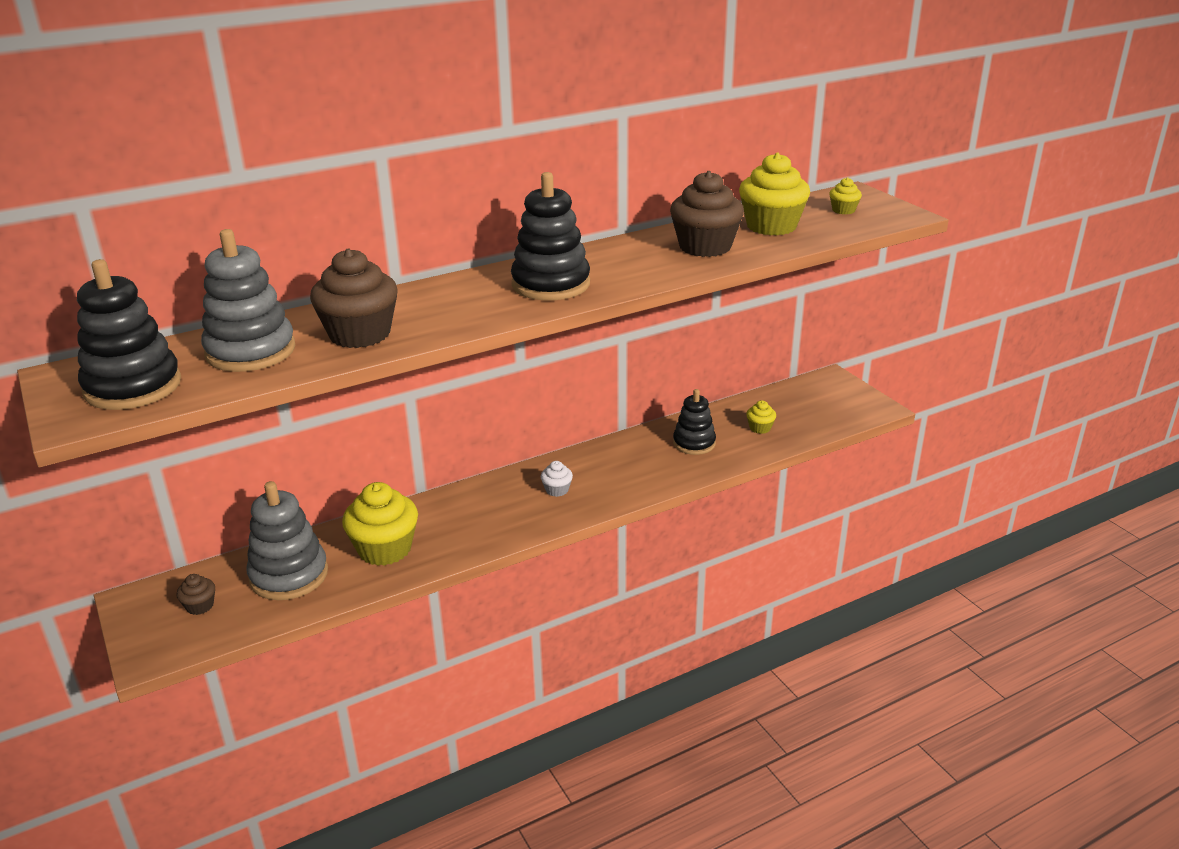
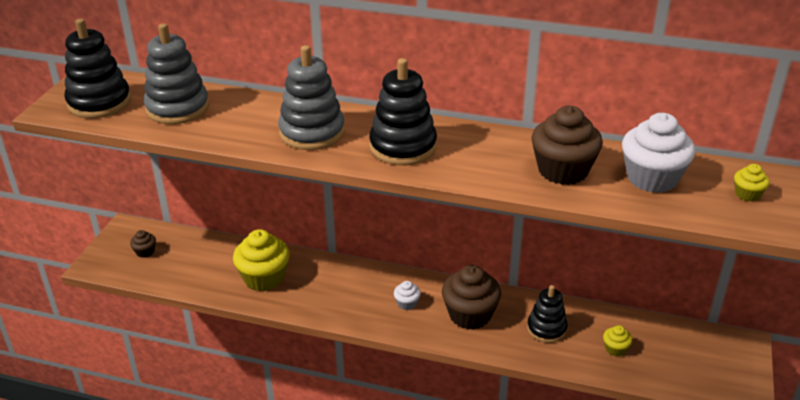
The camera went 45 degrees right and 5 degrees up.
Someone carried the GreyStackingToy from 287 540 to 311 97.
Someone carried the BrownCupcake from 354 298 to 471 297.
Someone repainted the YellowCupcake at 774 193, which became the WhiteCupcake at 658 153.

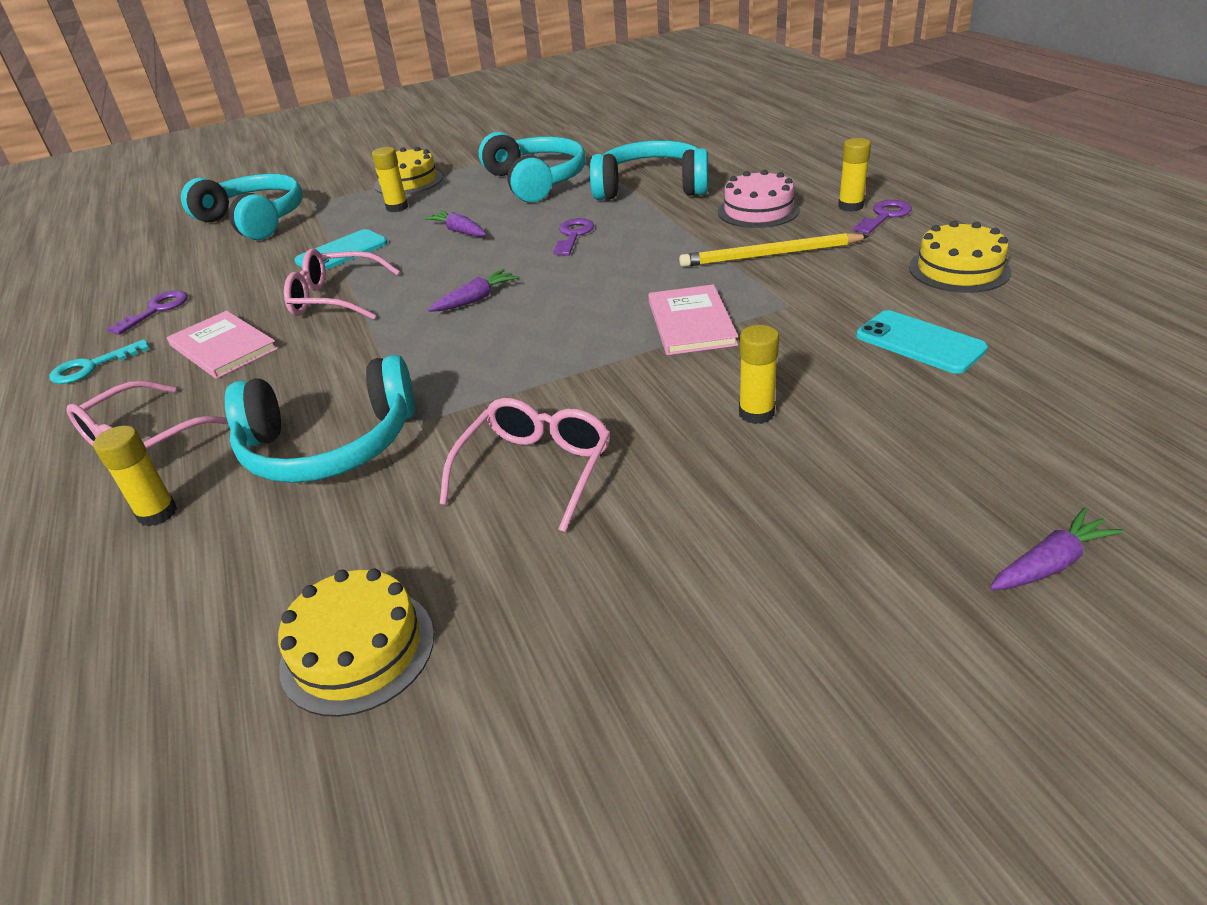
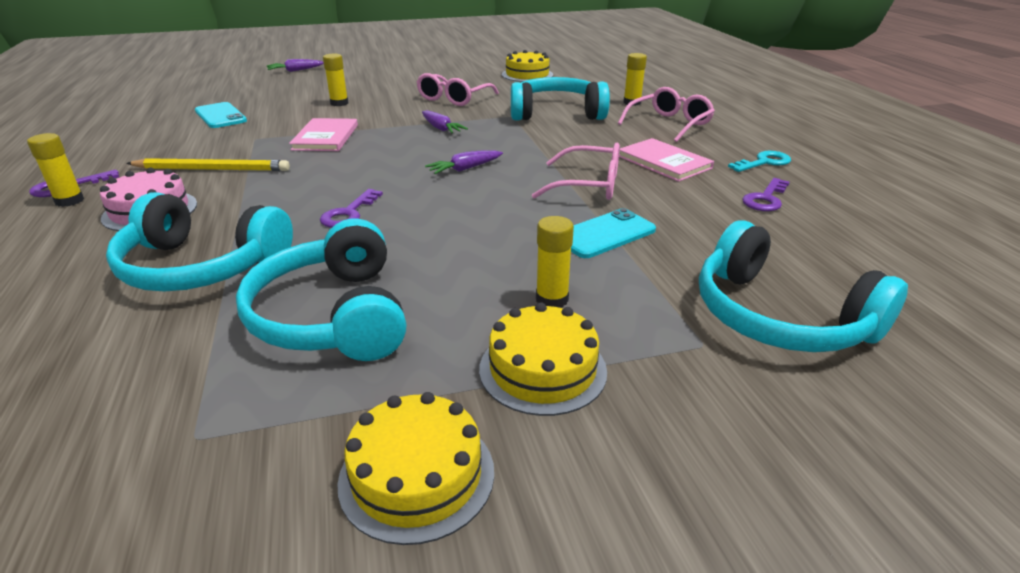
The camera went 175 degrees left and 5 degrees down.
Someone carried the PurpleCarrot from 455 223 to 445 121.
Someone carried the YellowCake from 960 257 to 416 468.

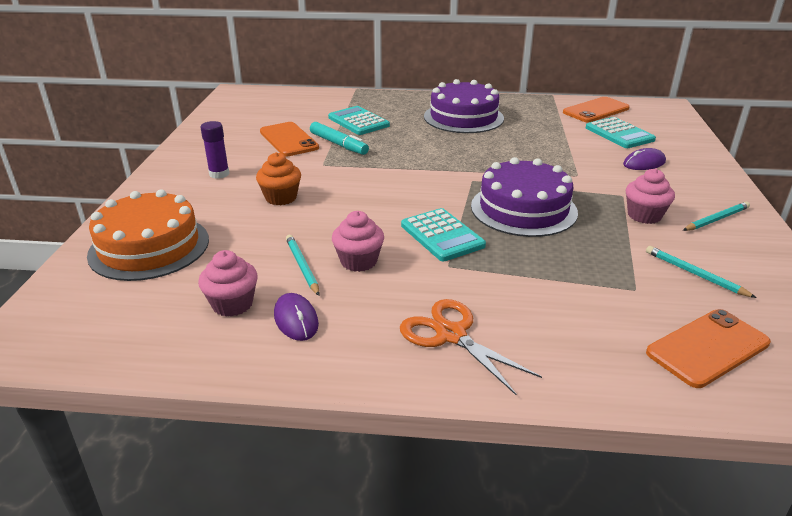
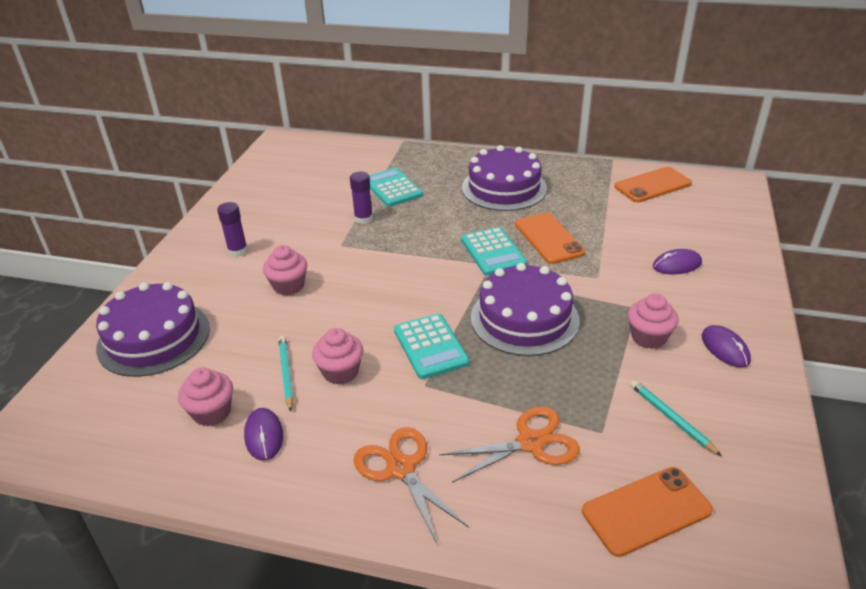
The camera went 10 degrees right and 5 degrees up.
Someone put down the OrangeScissors at 509 444.
Someone carried the OrangePhone from 289 139 to 550 238.
Someone carried the TurquoiseCalculator from 621 132 to 494 251.
Someone swapped the TurquoiseMarker at 339 138 for the PurpleGlueStick at 361 198.
Someone swapped the TurquoisePencil at 716 216 for the PurpleMouse at 726 346.
Someone repainted the OrangeCake at 148 235, which became the PurpleCake at 153 329.
Someone repainted the OrangeCupcake at 278 178, which became the PinkCupcake at 285 270.

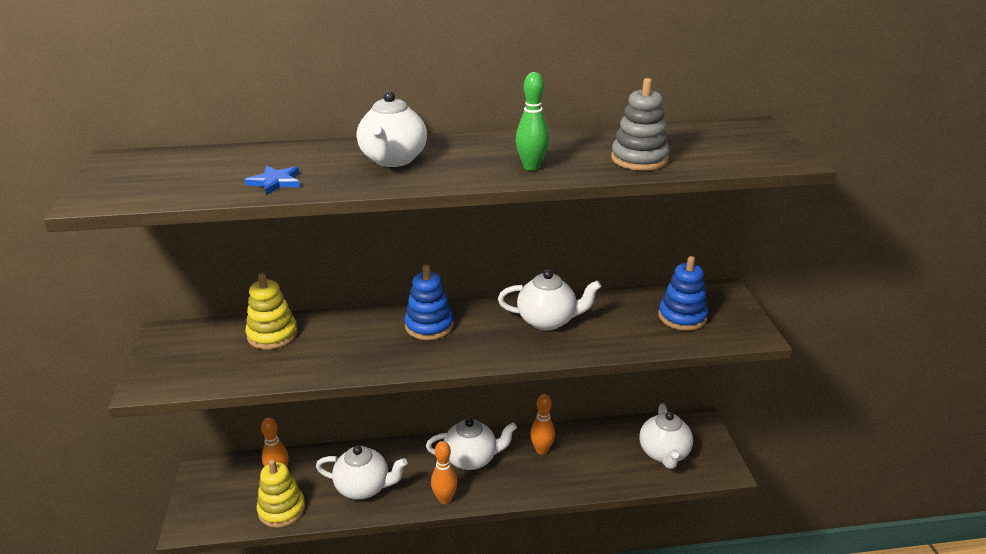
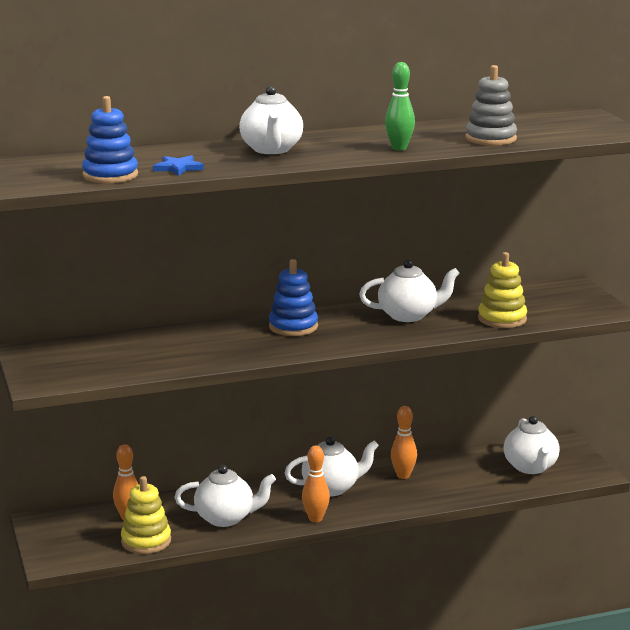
The camera went 10 degrees left and 10 degrees down.
Someone carried the YellowStackingToy from 271 311 to 502 290.
Someone carried the BlueStackingToy from 683 293 to 110 139.

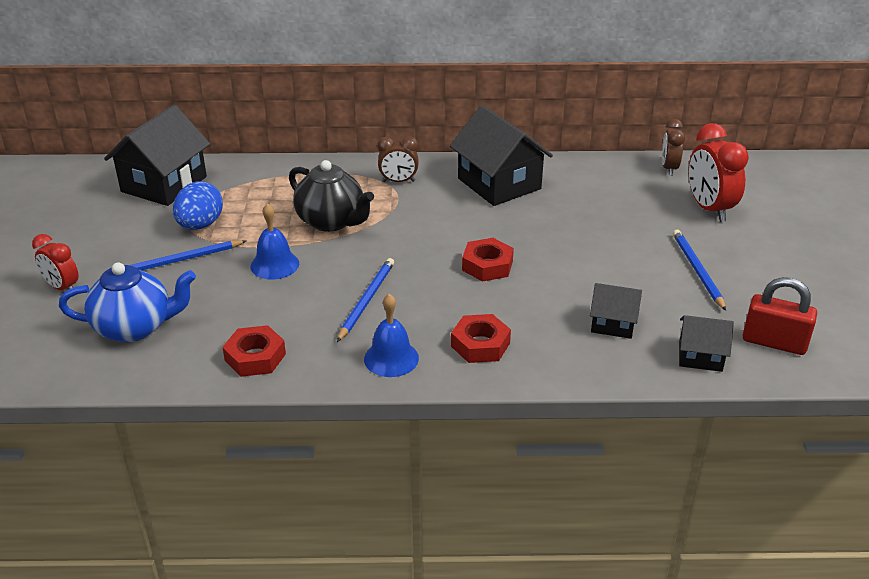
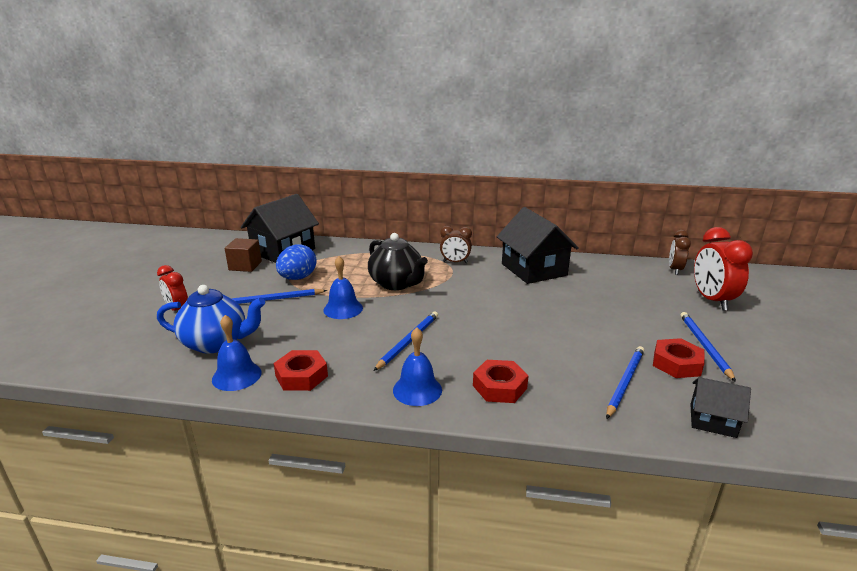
The camera went 10 degrees right and 10 degrees down.
Someone took away the RedPadlock at 780 316.
Someone put down the BlueBell at 237 353.
Someone put down the BrownCube at 243 255.
Someone carried the RedNut from 488 260 to 679 358.
Someone swapped the BlackHouse at 616 311 for the BluePencil at 625 382.

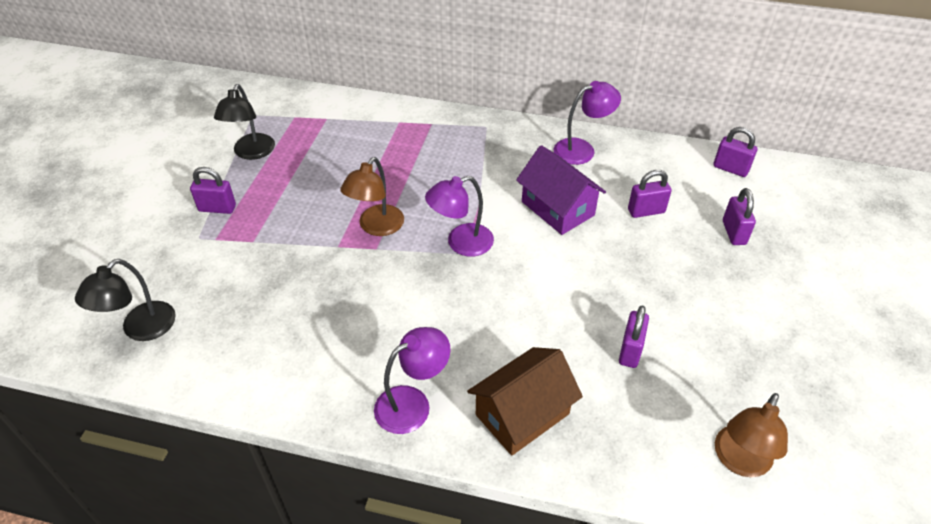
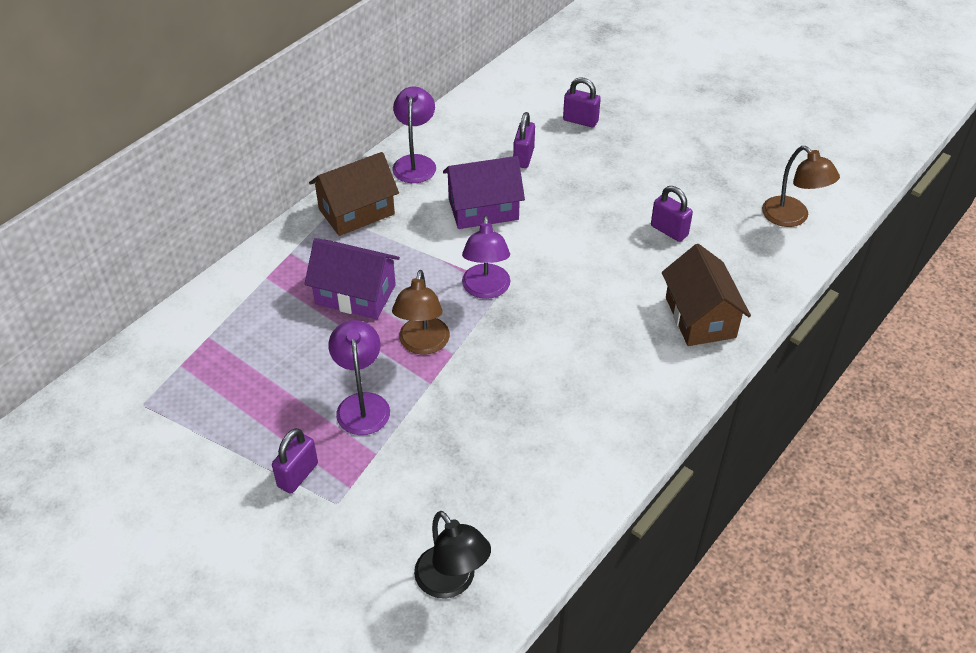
The camera went 65 degrees left and 0 degrees up.
Someone took away the BlackLamp at 244 122.
Someone took away the PurplePadlock at 735 152.
Someone put down the PurpleHouse at 352 278.
Someone put down the BrownHouse at 354 194.
Someone carried the PurpleLamp from 412 380 to 359 377.
Someone rotated the BrownLamp at 372 196 by 45 degrees clockwise.

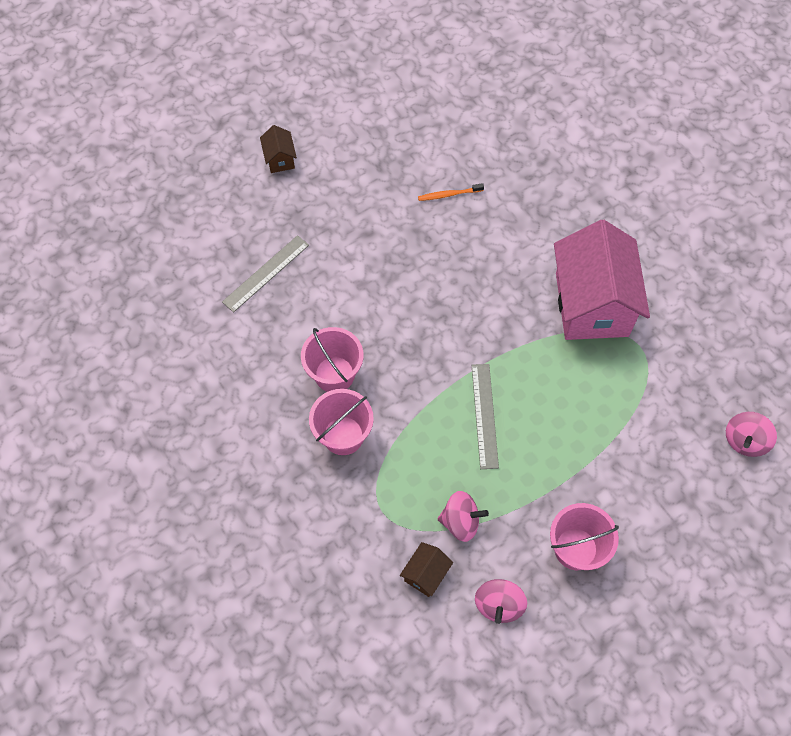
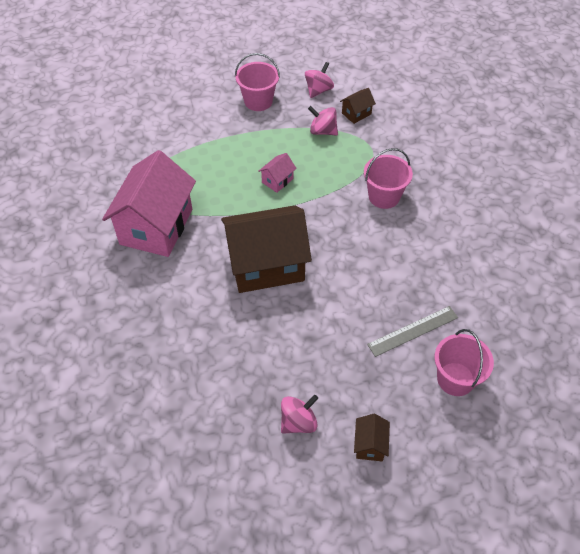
The camera went 160 degrees left and 10 degrees down.
Someone took away the OrangeToothbrush at 451 192.
Someone put down the BrownHouse at 266 249.
Someone carried the PinkBucket from 332 359 to 464 362.
Someone carried the PinkSpinningTop from 751 434 to 299 414.
Someone swapped the GreyRuler at 485 416 for the PinkHouse at 277 173.

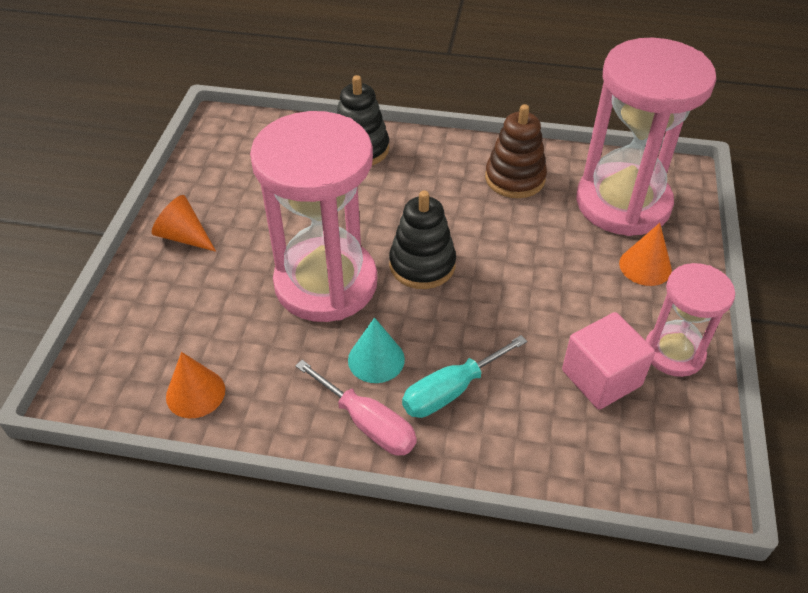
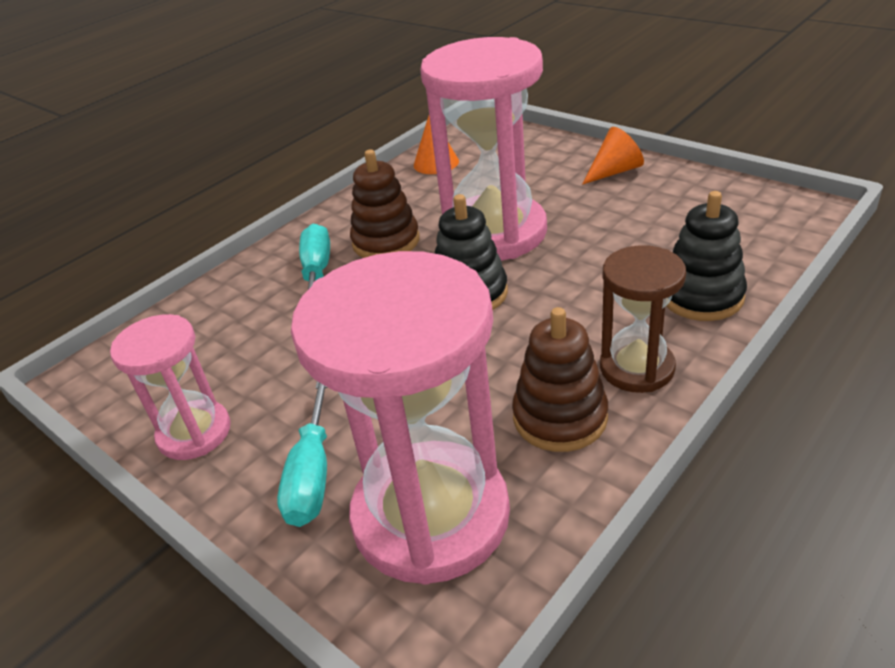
The camera went 125 degrees right and 10 degrees down.
Someone took away the PinkScrewdriver at 356 408.
Someone took away the PinkCube at 608 361.
Someone put down the BrownHourglass at 643 319.
Someone swapped the TurquoiseCone at 376 350 for the BrownStackingToy at 385 203.
Someone swapped the OrangeCone at 645 254 for the TurquoiseScrewdriver at 302 454.

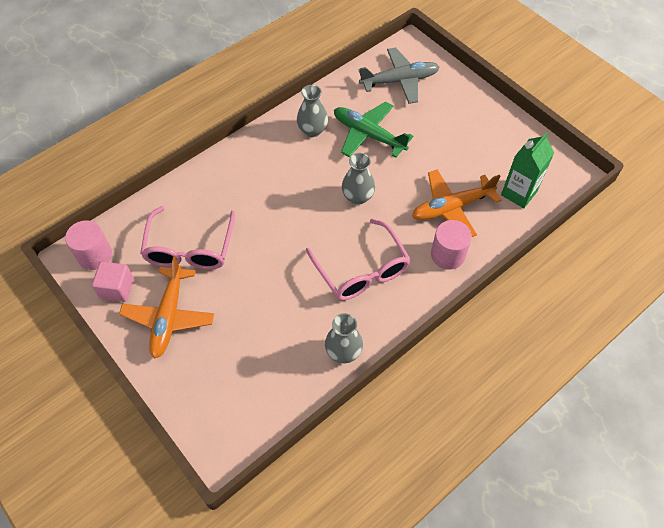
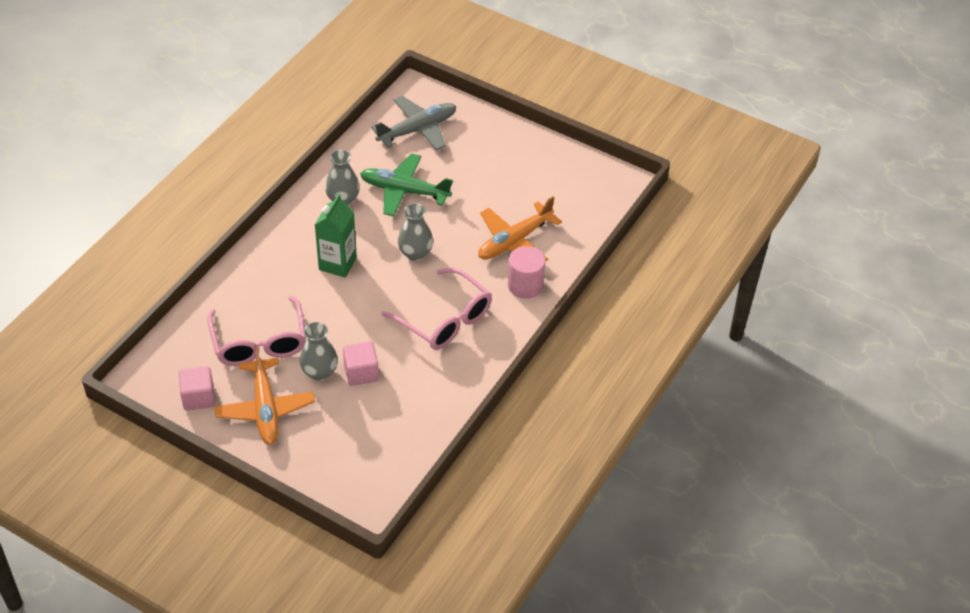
The camera went 20 degrees left and 10 degrees down.
Someone took away the PinkCylinder at 88 245.
Someone put down the PinkCube at 361 363.
Someone carried the GreyVase from 344 338 to 319 351.
Someone carried the GreenCarton from 527 170 to 336 235.

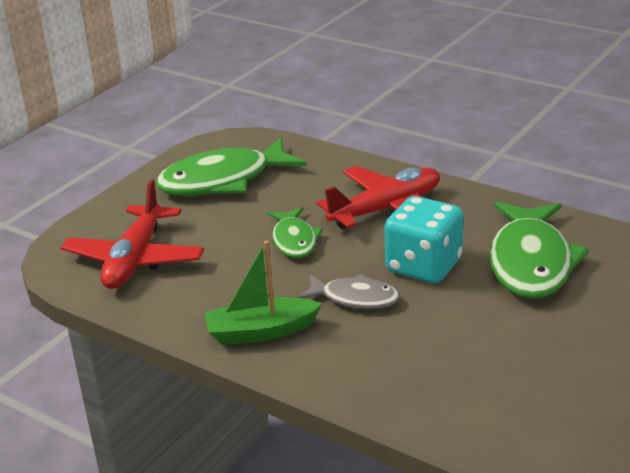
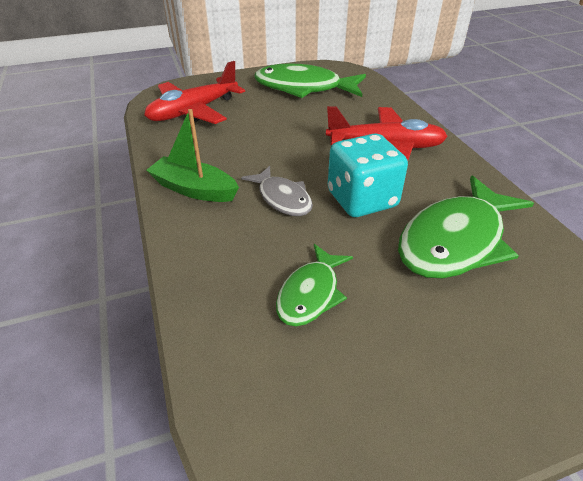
The camera went 35 degrees right and 10 degrees up.
Someone carried the GreenFish from 295 232 to 314 285.

